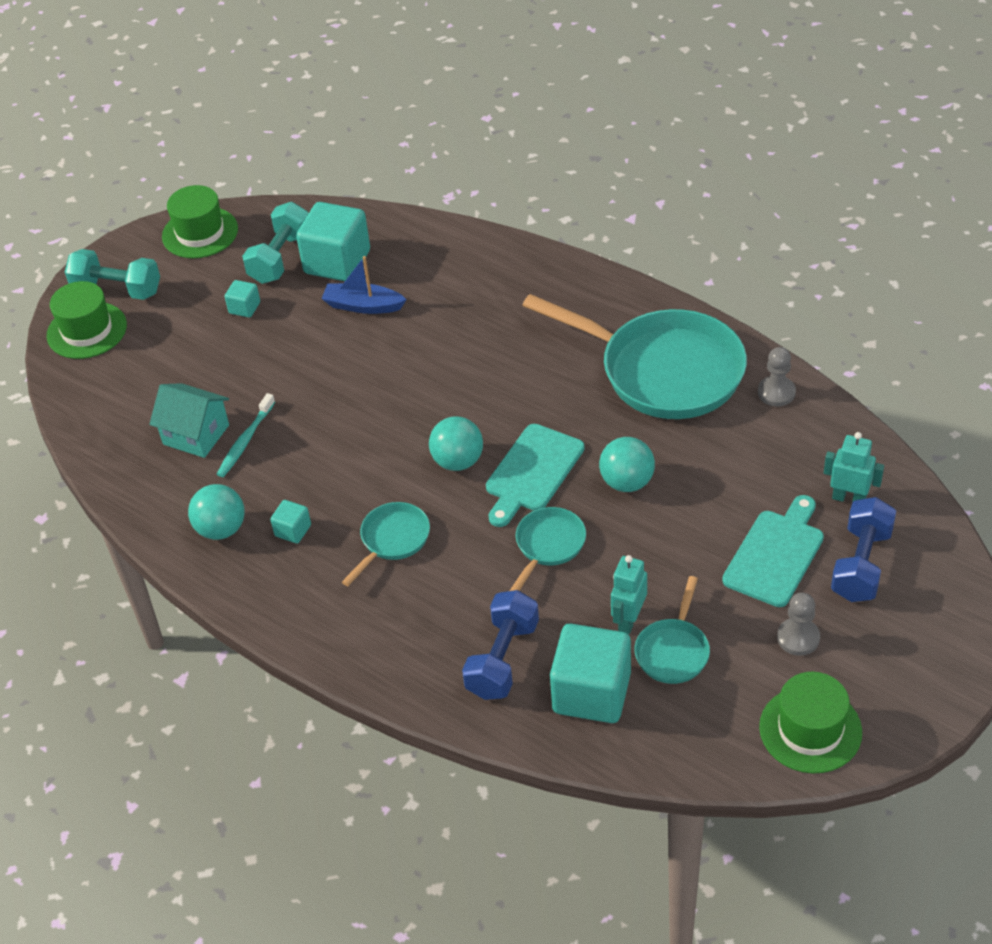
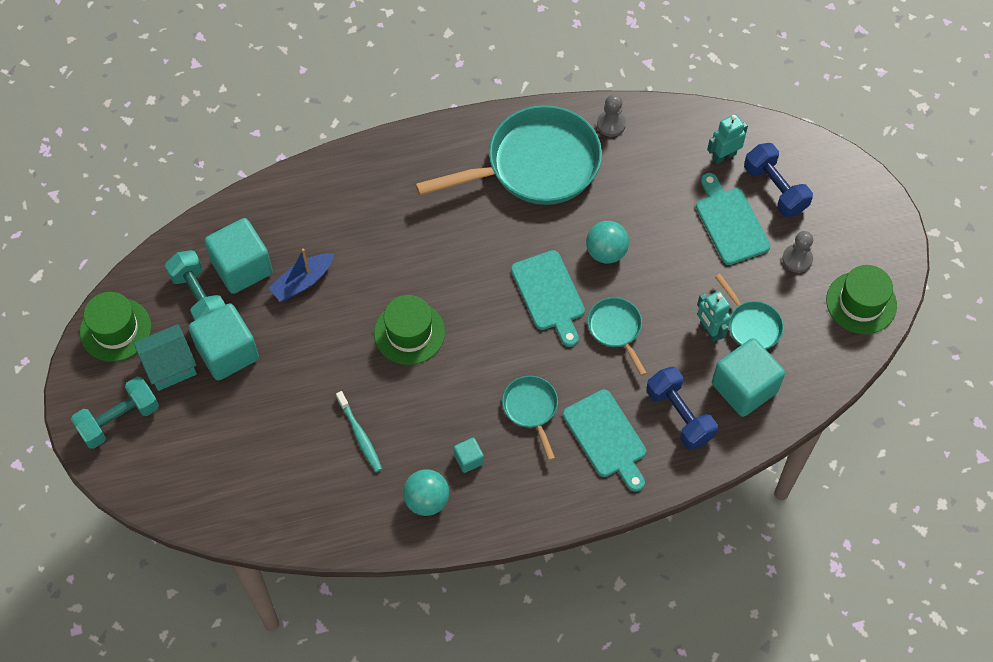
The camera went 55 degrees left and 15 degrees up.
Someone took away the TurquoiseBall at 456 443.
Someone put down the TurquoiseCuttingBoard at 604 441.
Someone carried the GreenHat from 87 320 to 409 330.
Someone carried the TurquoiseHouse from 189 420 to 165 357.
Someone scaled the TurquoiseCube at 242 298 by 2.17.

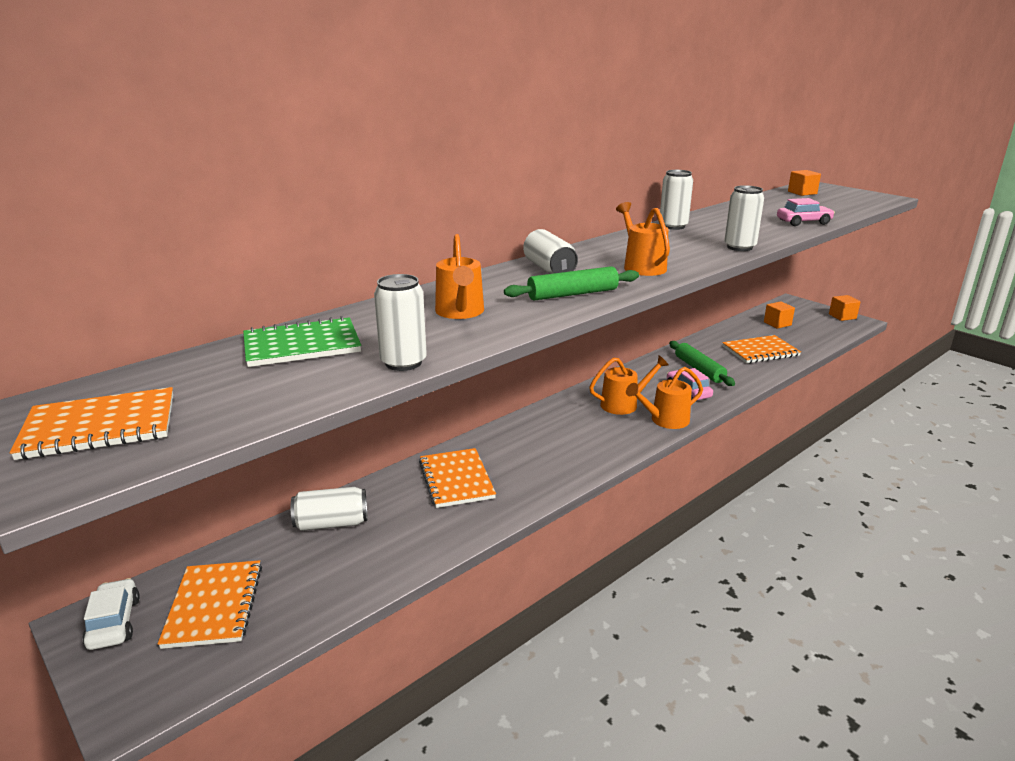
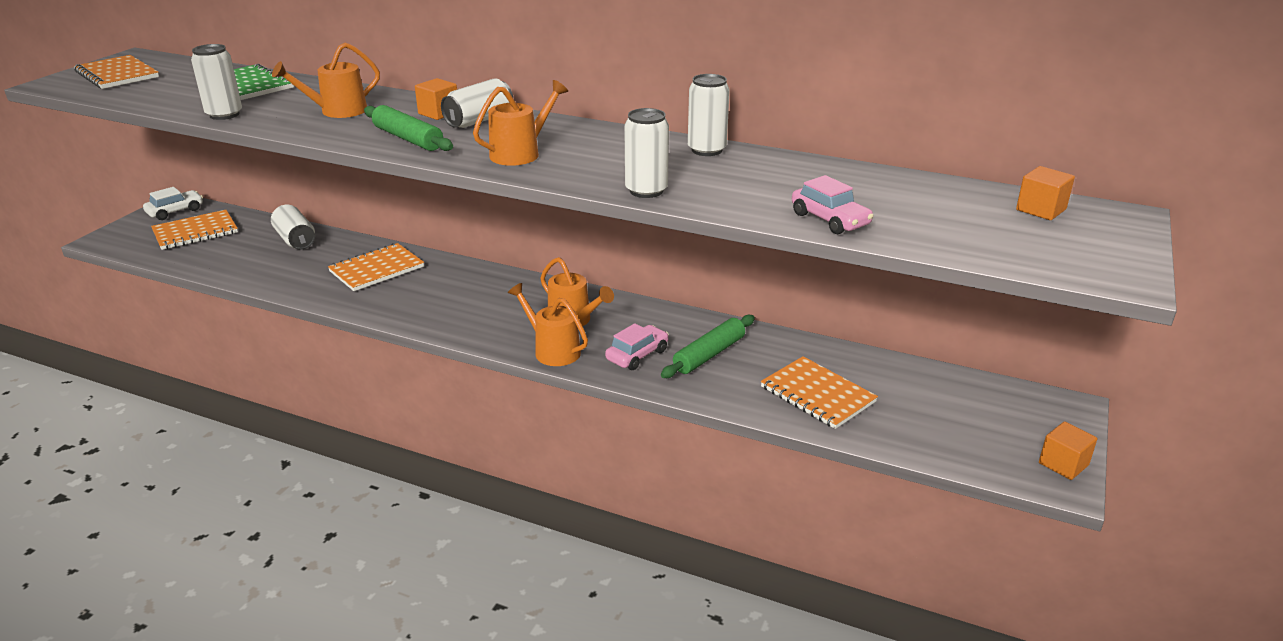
The camera went 65 degrees right and 5 degrees up.
Someone carried the OrangeCube from 779 315 to 436 99.

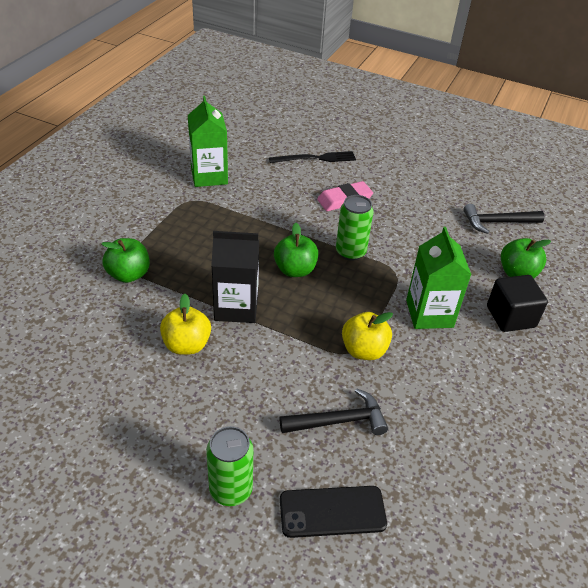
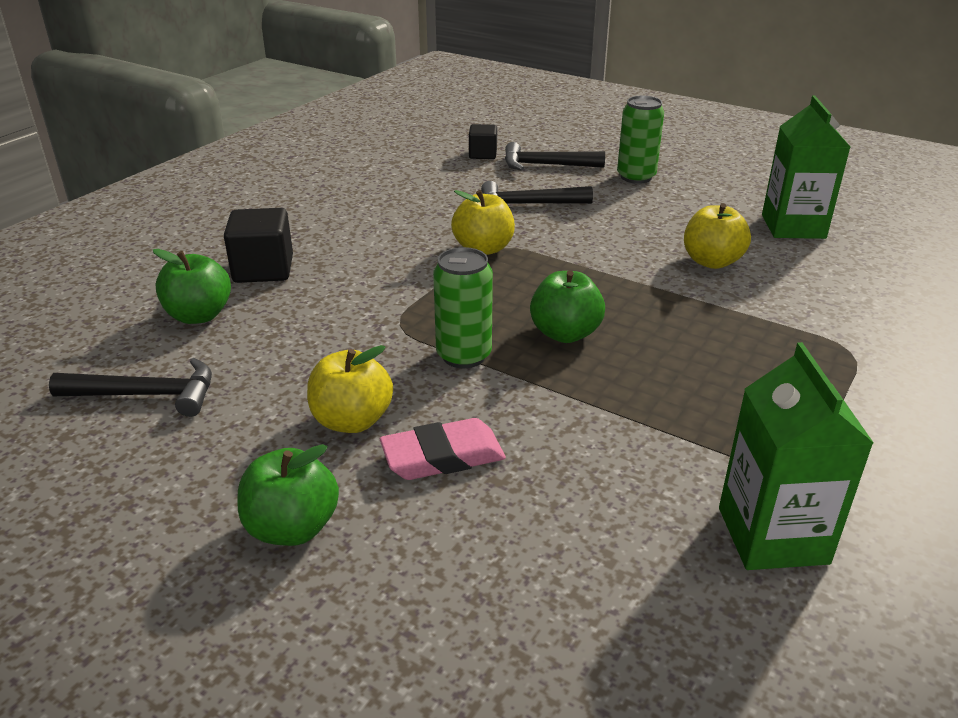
The camera went 170 degrees left and 10 degrees down.
Someone took away the BlackCarton at 235 277.
Someone took away the BlackFork at 312 157.
Someone put down the YellowApple at 350 389.
Someone put down the BlackCube at 483 141.
Someone carried the GreenApple from 125 260 to 288 495.
Someone carried the GreenCarton from 439 278 to 806 167.
Someone swapped the BlackPhone at 333 512 for the BlackHammer at 555 156.

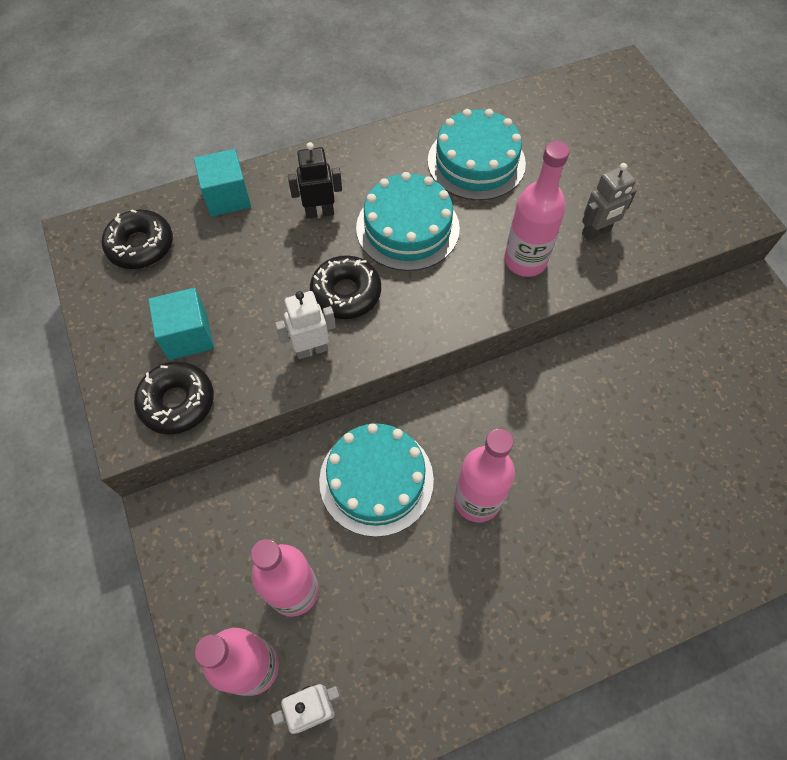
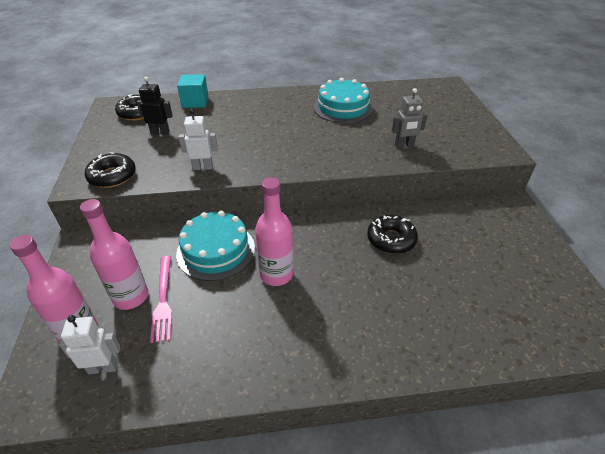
The camera went 15 degrees right and 20 degrees down.
Someone took away the TurquoiseCube at 181 324.
Someone took away the TurquoiseCake at 408 221.
Someone took away the PinkBottle at 536 209.
Someone put down the PinkFork at 161 299.
Someone carried the BlackRobot from 315 180 to 155 106.
Someone carried the BlackDonut from 345 287 to 392 234.

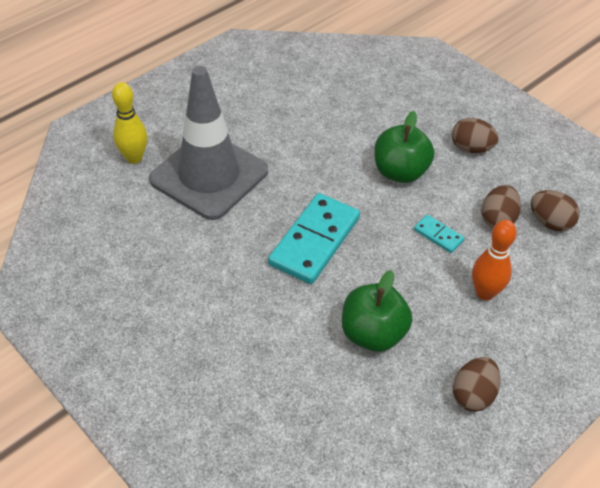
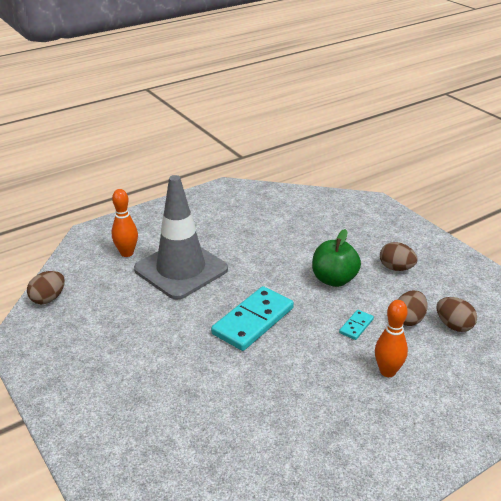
The camera went 10 degrees right and 15 degrees down.
Someone took away the GreenApple at 377 311.
Someone carried the BrownEgg from 477 384 to 46 287.
Someone repainted the YellowBowlingPin at 129 123, which became the OrangeBowlingPin at 125 223.
Someone rotated the TurquoiseDomino at 439 234 by 75 degrees clockwise.

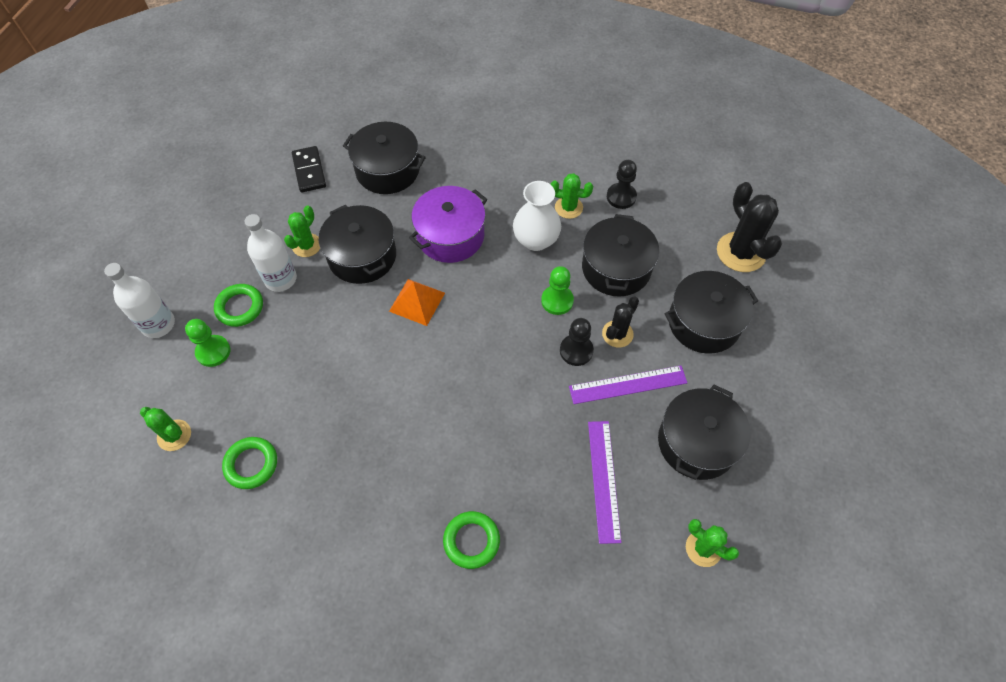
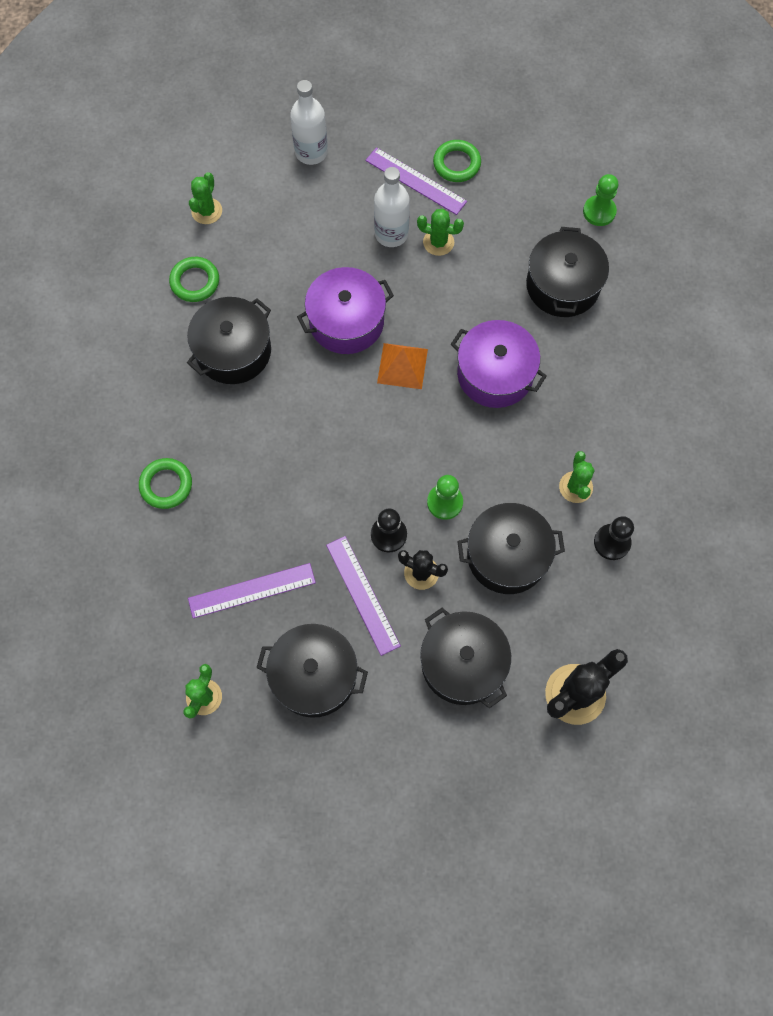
The camera went 75 degrees right and 10 degrees up.
Someone took away the BlackDomino at 309 169.
Someone took away the WhiteVase at 537 216.
Someone put down the PurplePot at 345 310.
Someone put down the PurpleRuler at 416 181.
Someone carried the GreenPawn from 207 343 to 600 200.
Someone carried the GreenRing from 238 305 to 457 161.
Someone carried the BlackPot from 357 244 to 229 340.

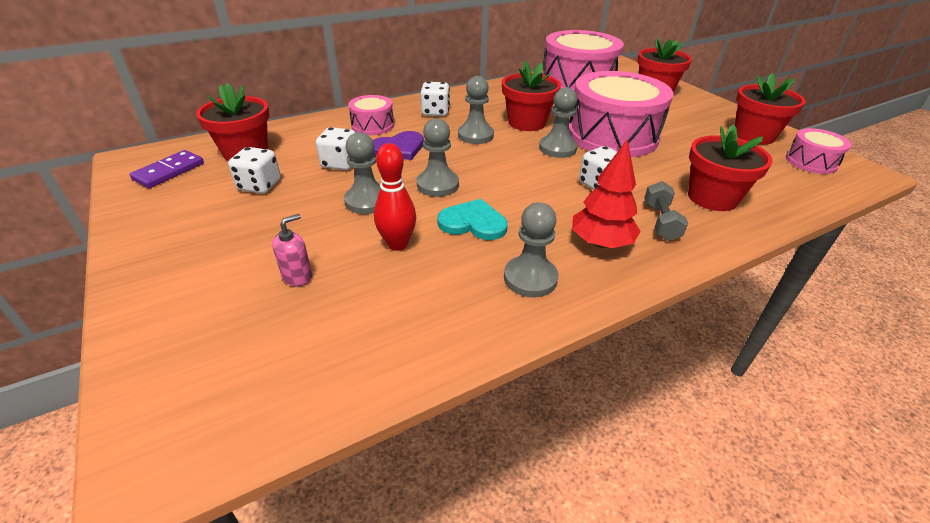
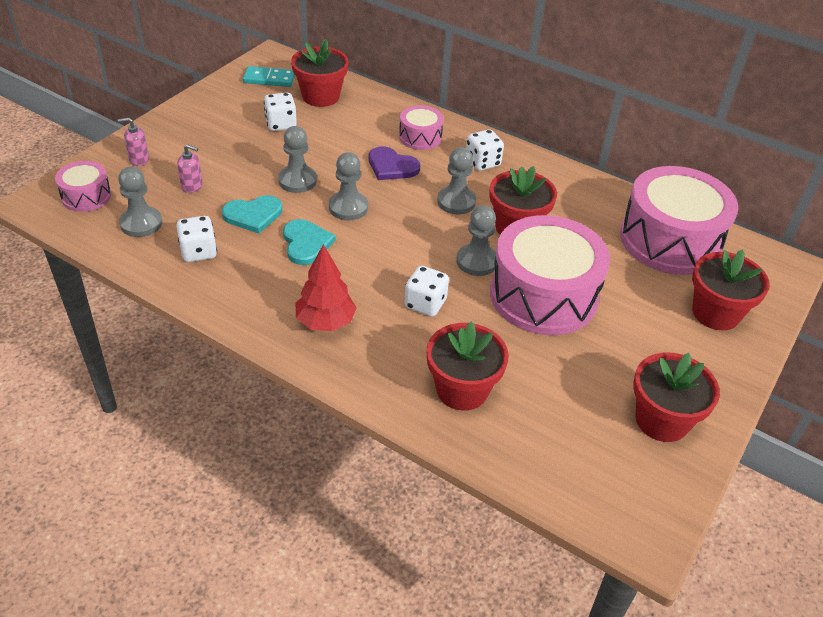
The camera went 60 degrees right and 5 degrees up.
Someone took away the GreyDumbbell at 666 211.
Someone put down the PinkSoapDispenser at 133 142.
Someone carried the WhiteDice from 335 148 to 196 239.
Someone carried the GreyPawn from 531 249 to 140 202.
Someone carried the PinkDrum from 818 151 to 83 186.
Someone swapped the RedBowlingPin at 395 197 for the TurquoiseHeart at 252 214.
Someone repainted the PurpleDomino at 166 169, which became the TurquoiseDomino at 269 76.

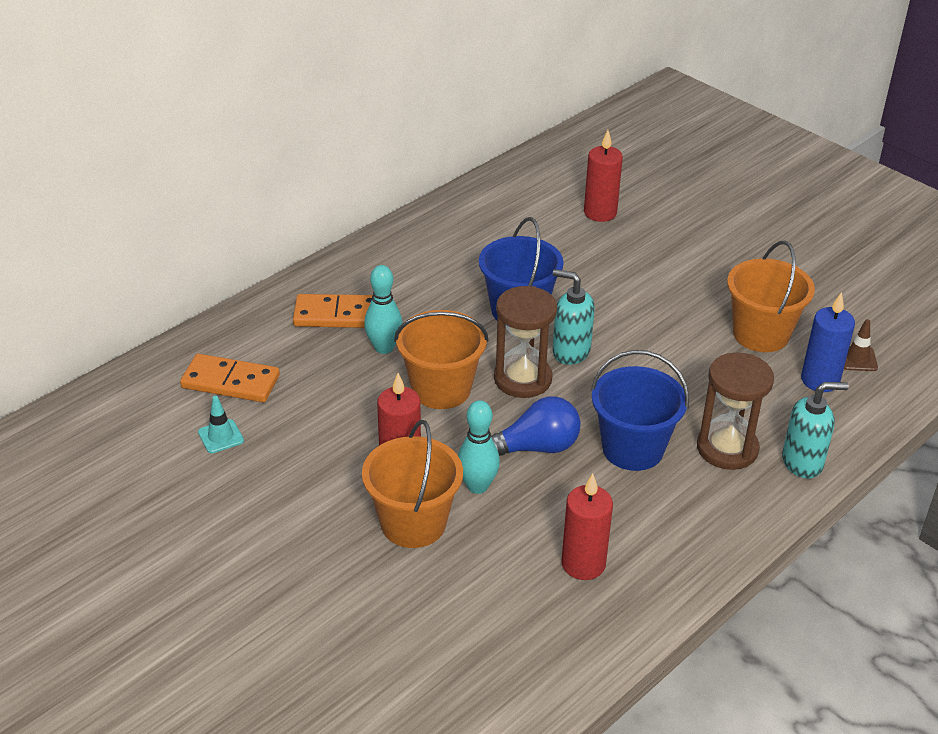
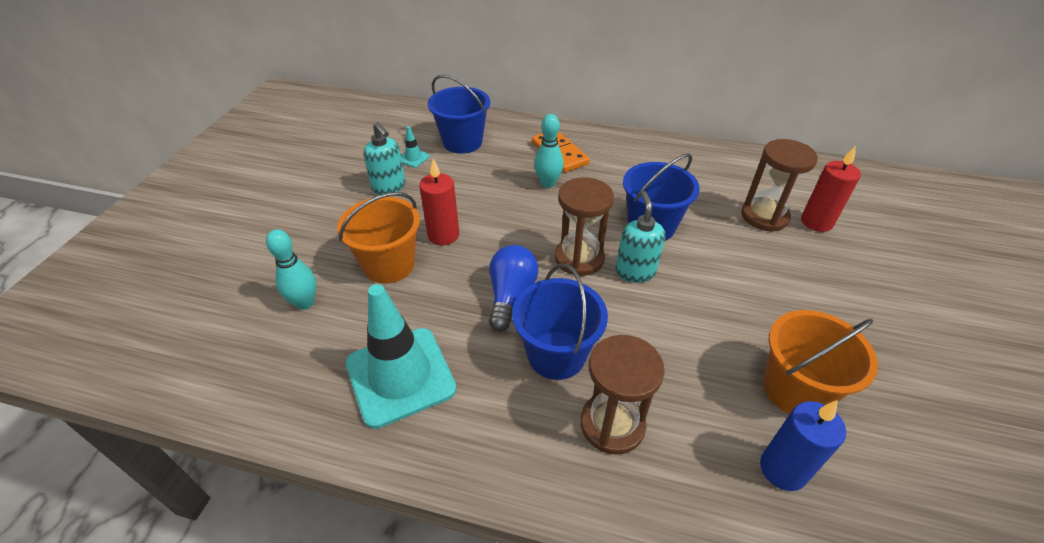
The camera went 60 degrees right and 5 degrees up.
Someone took away the OrangeBucket at 441 359.
Someone took away the BrownTrafficCone at 861 345.
Someone put down the BrownHourglass at 779 185.
Someone carried the TurquoiseBowlingPin from 479 447 to 291 269.
Someone carried the TurquoiseSoapDispenser from 815 430 to 384 158.
Someone swapped the OrangeDomino at 230 378 for the BlueBucket at 459 114.
Someone swapped the RedCandle at 587 526 for the TurquoiseTrafficCone at 401 356.
Someone rotated the BlueLightBulb at 535 426 by 120 degrees counterclockwise.

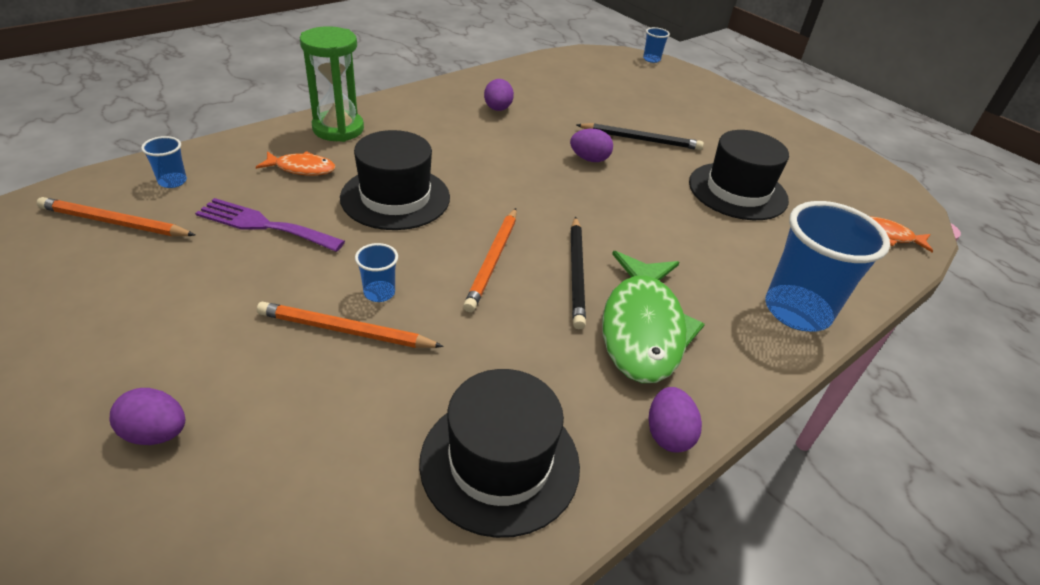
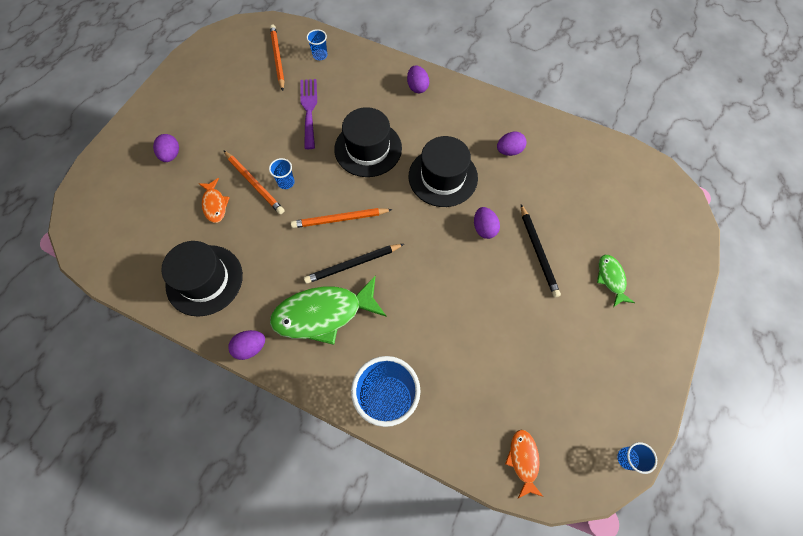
The camera went 70 degrees right and 25 degrees up.
Someone put down the GreenFish at 616 281.
Someone carried the OrangeFish from 296 163 to 214 200.
Someone carried the BlueCup from 656 45 to 637 458.
Someone carried the BlackHat from 739 175 to 443 171.
Someone swapped the GreenHourglass at 332 84 for the PurpleEgg at 418 79.
Someone rotated the OrangePencil at 350 325 by 150 degrees clockwise.

